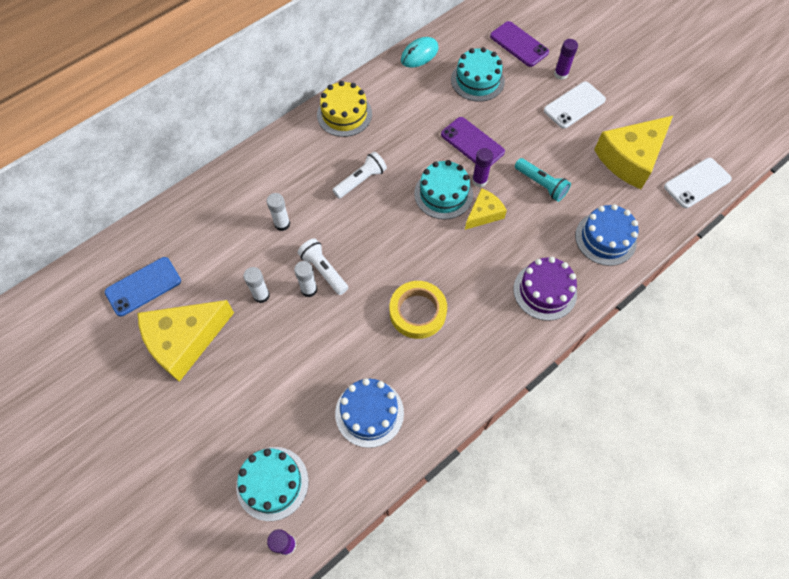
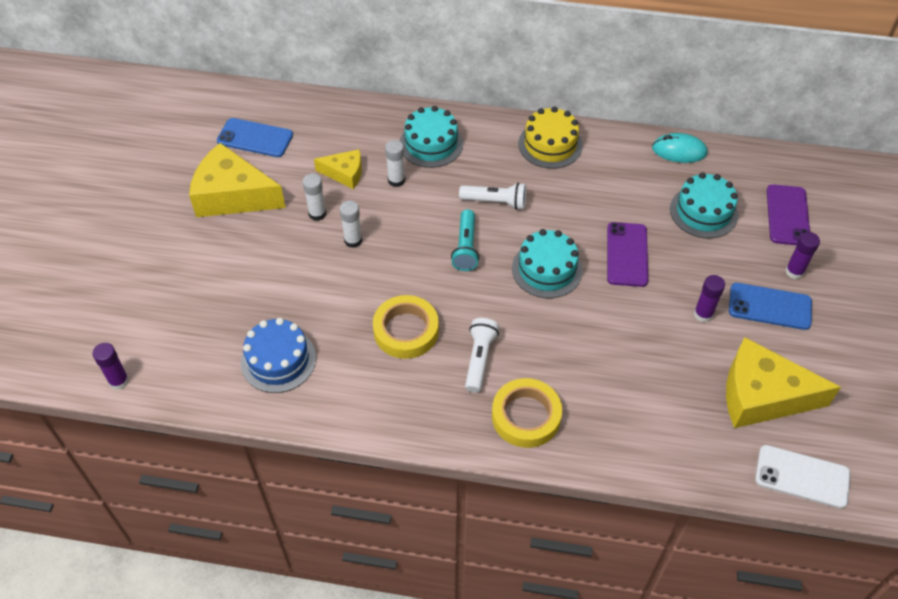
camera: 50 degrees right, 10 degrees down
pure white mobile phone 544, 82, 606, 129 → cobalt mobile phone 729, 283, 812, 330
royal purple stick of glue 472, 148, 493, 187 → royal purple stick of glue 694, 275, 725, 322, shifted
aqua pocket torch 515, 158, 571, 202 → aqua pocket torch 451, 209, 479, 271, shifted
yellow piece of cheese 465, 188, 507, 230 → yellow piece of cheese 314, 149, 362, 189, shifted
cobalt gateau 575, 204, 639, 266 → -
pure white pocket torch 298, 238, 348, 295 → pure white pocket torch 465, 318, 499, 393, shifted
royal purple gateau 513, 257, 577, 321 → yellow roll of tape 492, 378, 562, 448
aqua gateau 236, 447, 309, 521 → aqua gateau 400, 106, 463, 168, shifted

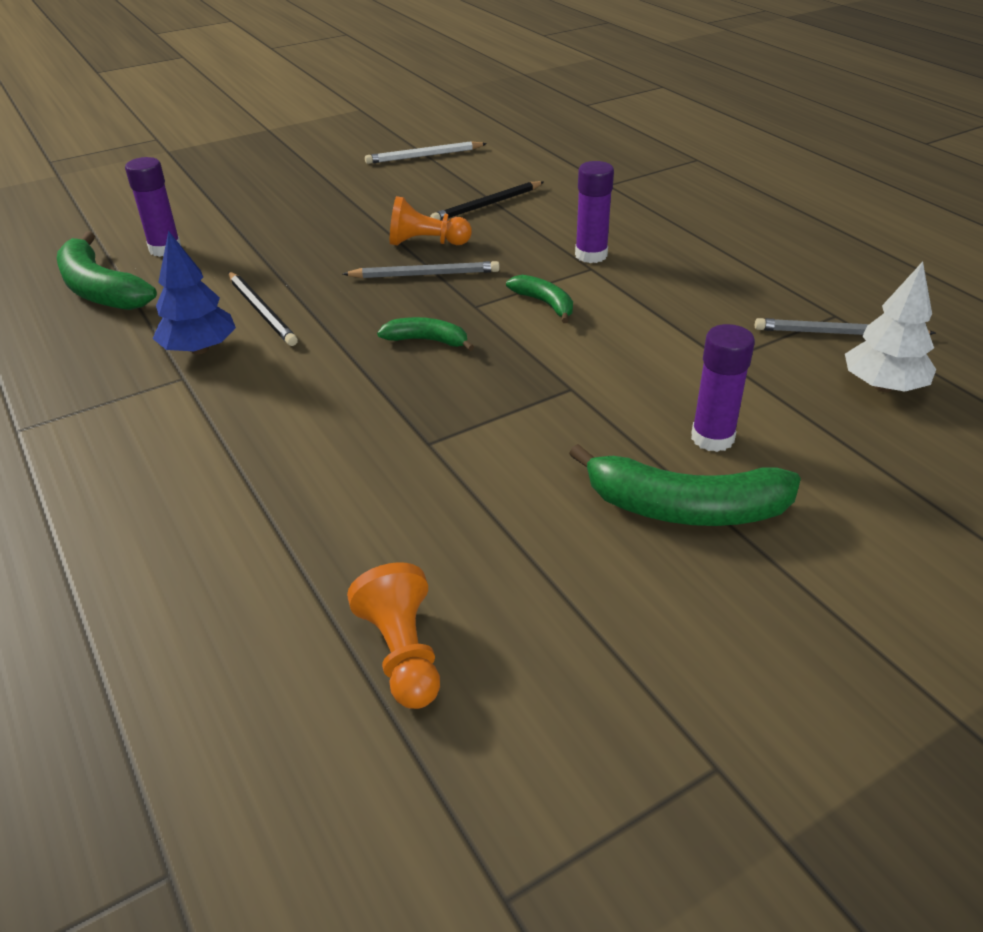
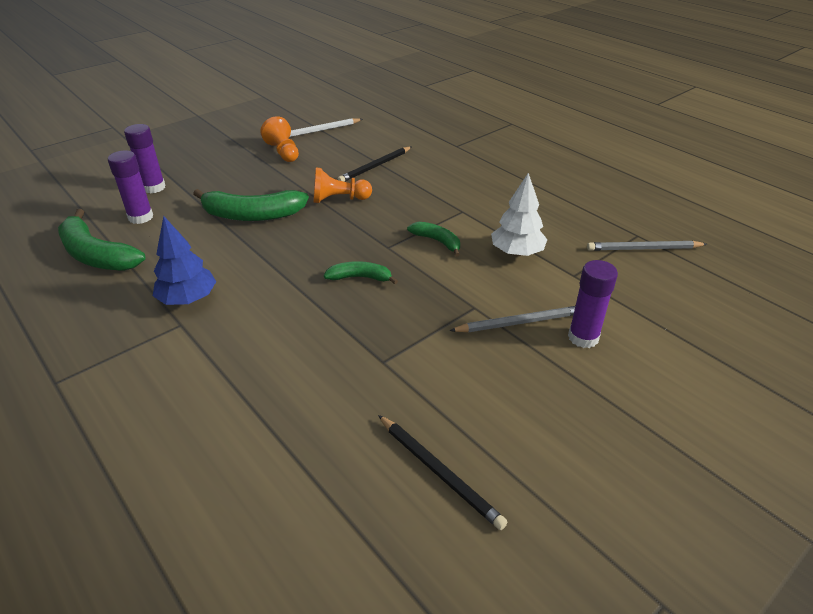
camera: 10 degrees left, 0 degrees up
royal purple stick of glue 575, 161, 614, 263 → royal purple stick of glue 124, 124, 166, 193, shifted
grey pencil 343, 261, 500, 278 → grey pencil 449, 306, 575, 332, shifted
pure white tree 845, 262, 936, 392 → pure white tree 491, 173, 547, 256, shifted
ebony pencil 228, 272, 298, 346 → ebony pencil 378, 415, 508, 530, shifted
green toy banana 569, 444, 801, 526 → green toy banana 193, 189, 309, 221, shifted
orange game pawn 347, 562, 440, 709 → orange game pawn 260, 116, 299, 162, shifted

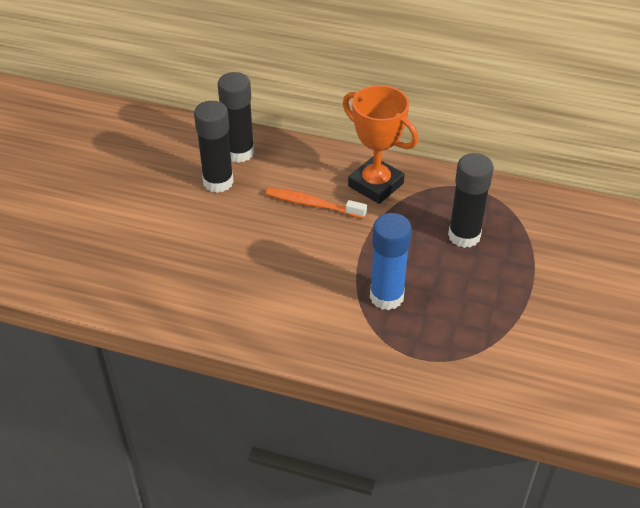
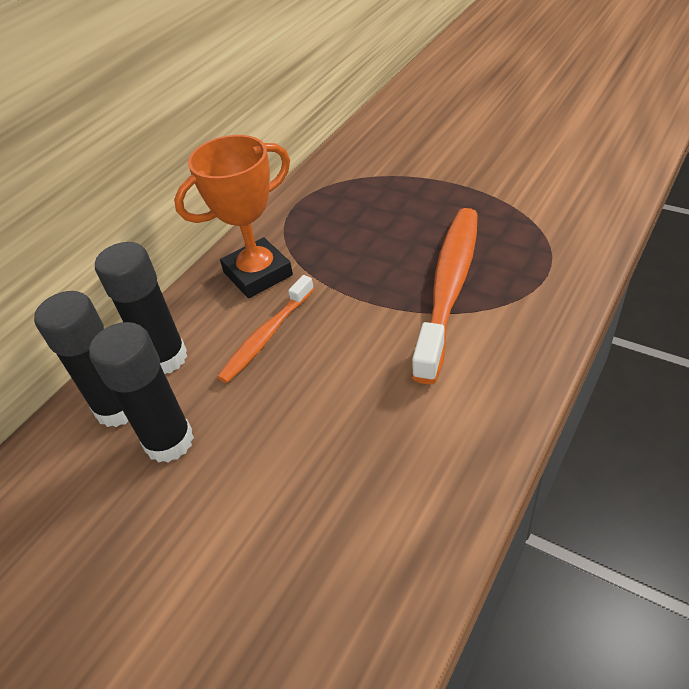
camera: 70 degrees left, 0 degrees up
ebony stick of glue 448, 153, 494, 248 → ebony stick of glue 95, 242, 187, 374, shifted
cobalt stick of glue 370, 213, 411, 310 → orange dental brush 412, 208, 478, 384

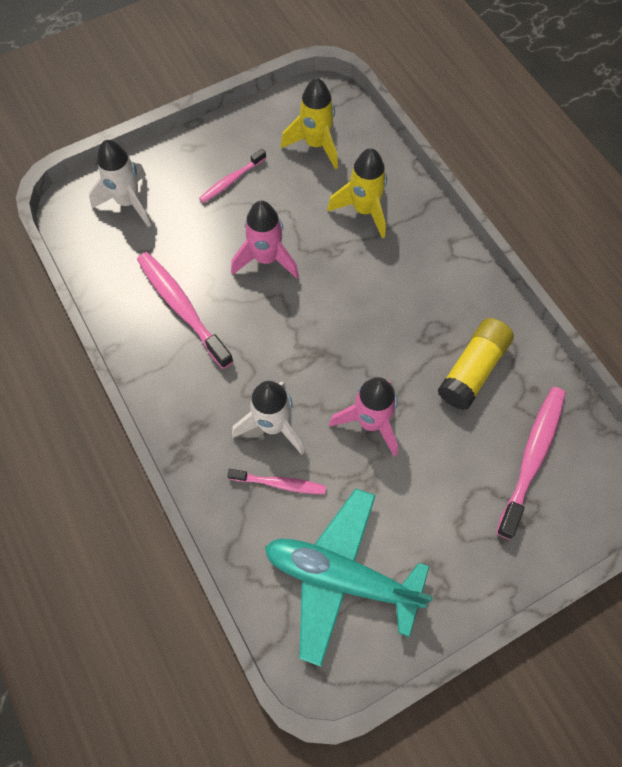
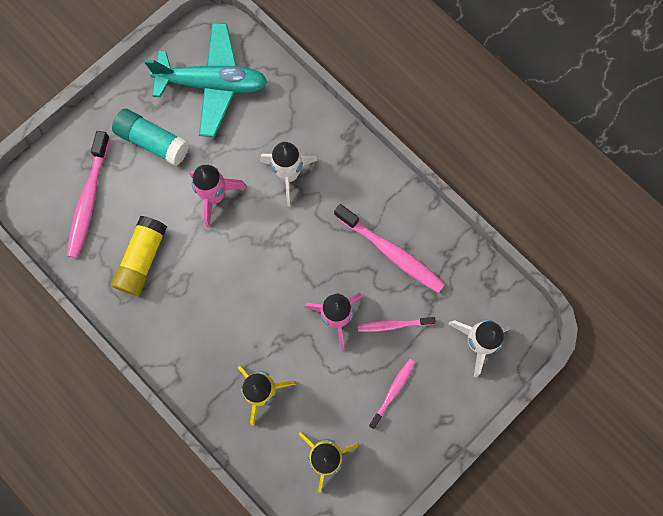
camera: 165 degrees right, 10 degrees up
rose-pink dental brush 227, 469, 326, 494 → rose-pink dental brush 358, 317, 436, 332, shifted
- → aqua stick of glue 112, 109, 189, 166

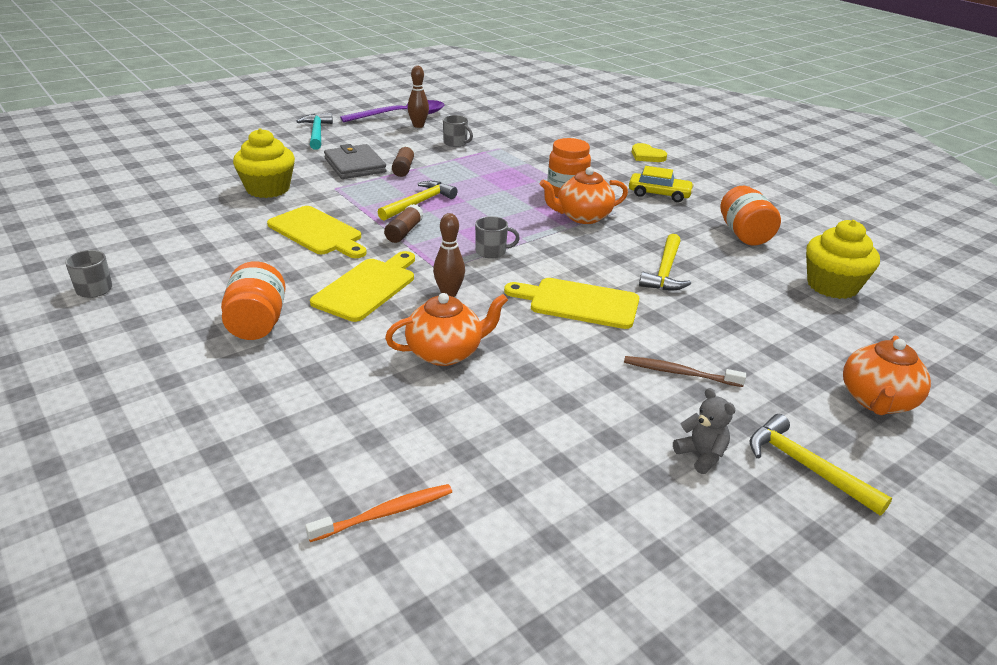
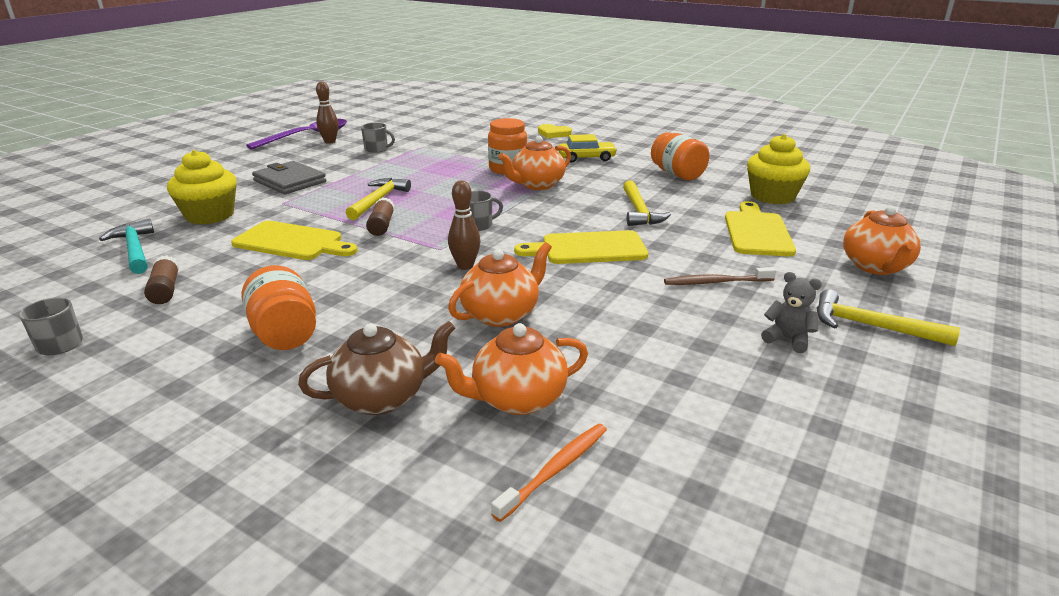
camera: 20 degrees left, 5 degrees down
aqua carpenter's hammer 296, 113, 333, 150 → aqua carpenter's hammer 99, 219, 154, 274, shifted
russet stick of glue 392, 144, 415, 177 → russet stick of glue 144, 255, 179, 304, shifted
yellow cutting board 310, 251, 415, 322 → yellow cutting board 725, 201, 796, 256, shifted
- → russet tea pot 298, 321, 455, 415
- → orange tea pot 435, 323, 588, 415

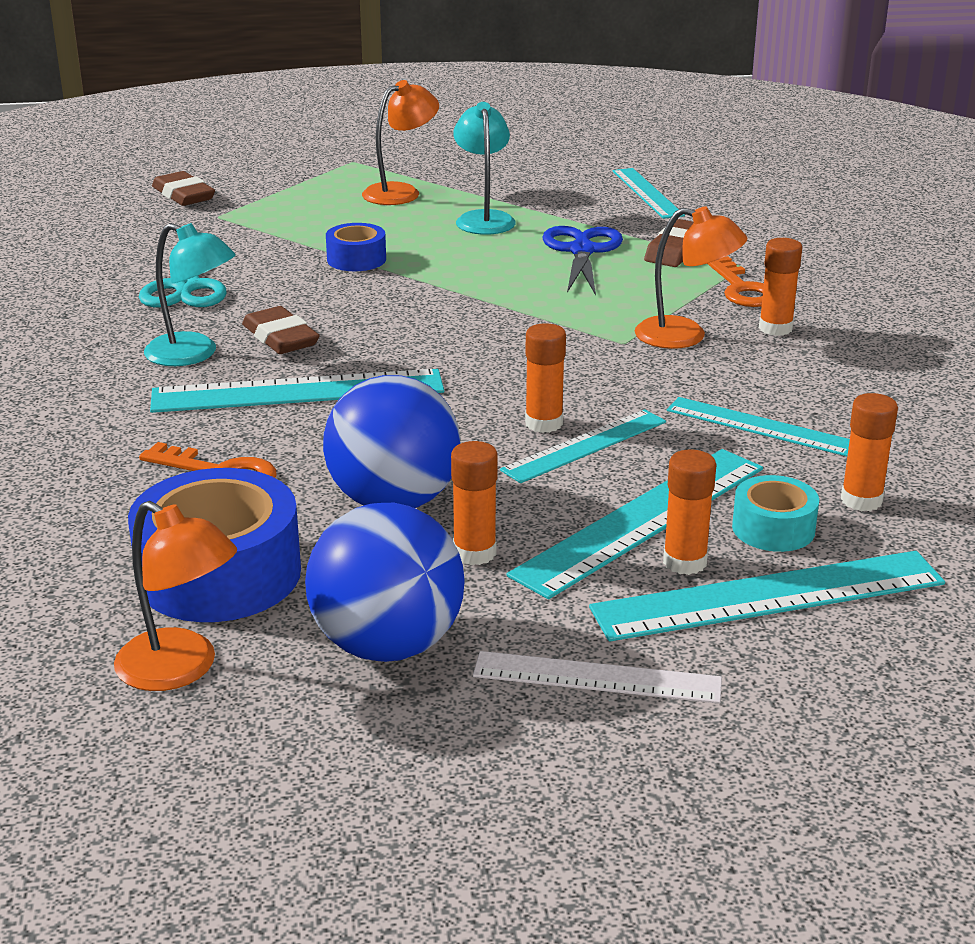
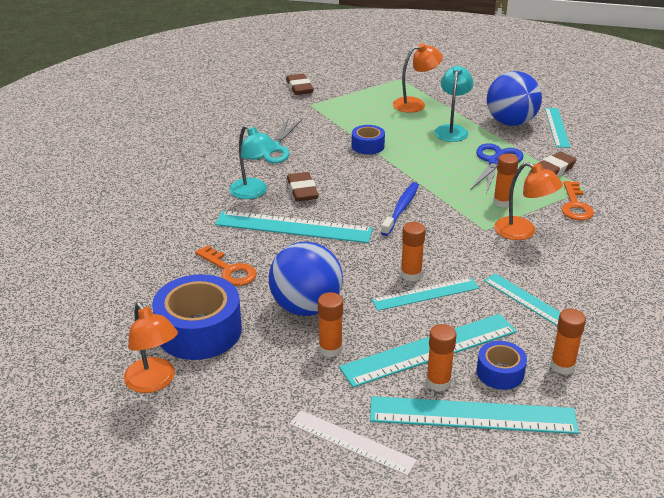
camera: 20 degrees right, 5 degrees up
orange stick of glue 759, 238, 802, 336 → orange stick of glue 493, 153, 519, 208, shifted
aqua roll of tape 732, 475, 819, 552 → cobalt roll of tape 477, 341, 527, 390
cobalt play ball 305, 503, 465, 662 → cobalt play ball 487, 71, 542, 126, shifted
- → cobalt dental brush 381, 182, 419, 236

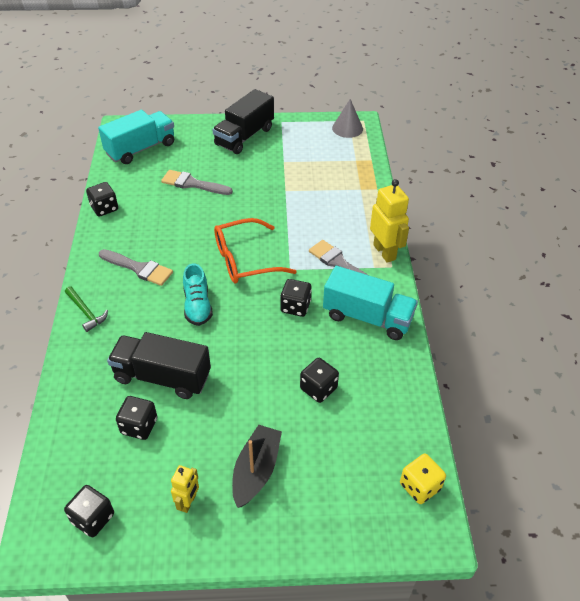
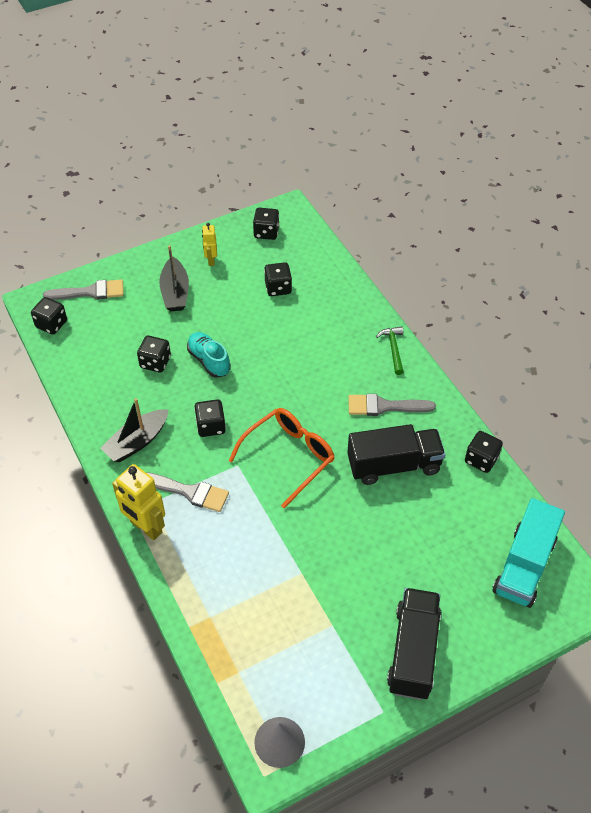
camera: 155 degrees right, 5 degrees up
grey paintbrush 161, 170, 233, 195 → grey paintbrush 43, 279, 124, 300, shifted
aqua shoe 183, 263, 213, 326 → aqua shoe 187, 332, 231, 377, shifted
aqua truck 323, 266, 418, 340 → ebony boat 100, 398, 169, 462
green carpenter's hammer 65, 287, 108, 332 → green carpenter's hammer 376, 326, 404, 375, 60 degrees clockwise
ebony truck 107, 332, 211, 399 → ebony truck 347, 424, 446, 485, shifted
yellow dice 400, 454, 446, 504 → ebony dice 31, 297, 67, 335

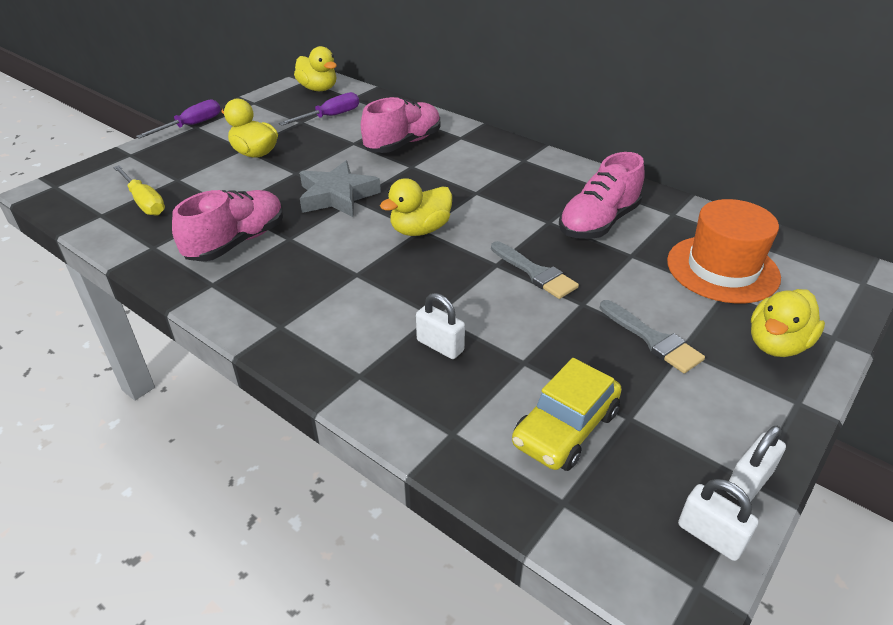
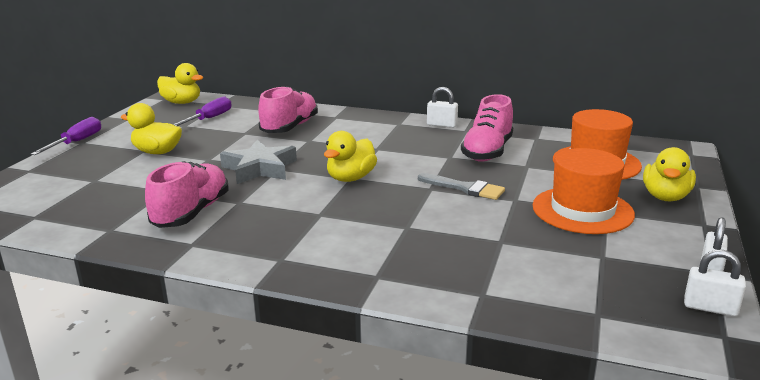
camera: 20 degrees left, 15 degrees down
yellow hand screwdriver 113, 165, 165, 216 → -
pure white lock 416, 293, 465, 359 → pure white lock 427, 87, 458, 128, shifted
grey paintbrush 600, 300, 705, 373 → orange top hat 533, 148, 635, 234
yellow car 512, 358, 622, 471 → -

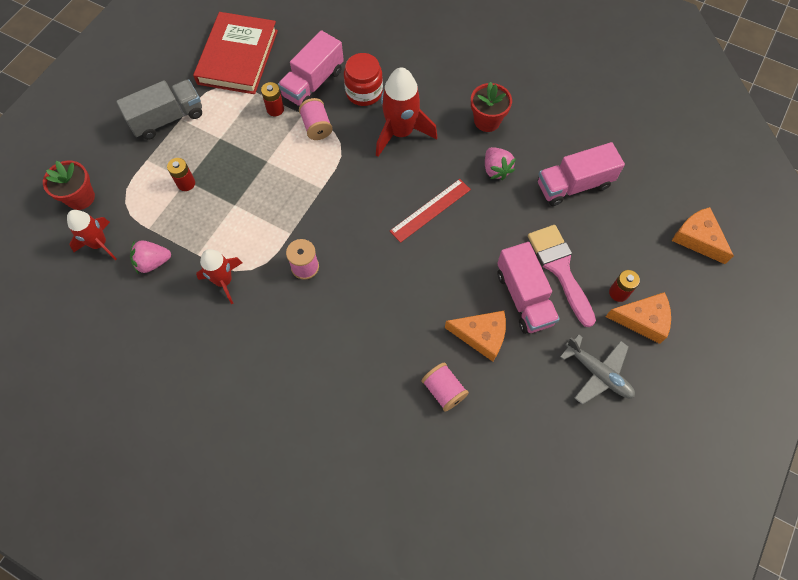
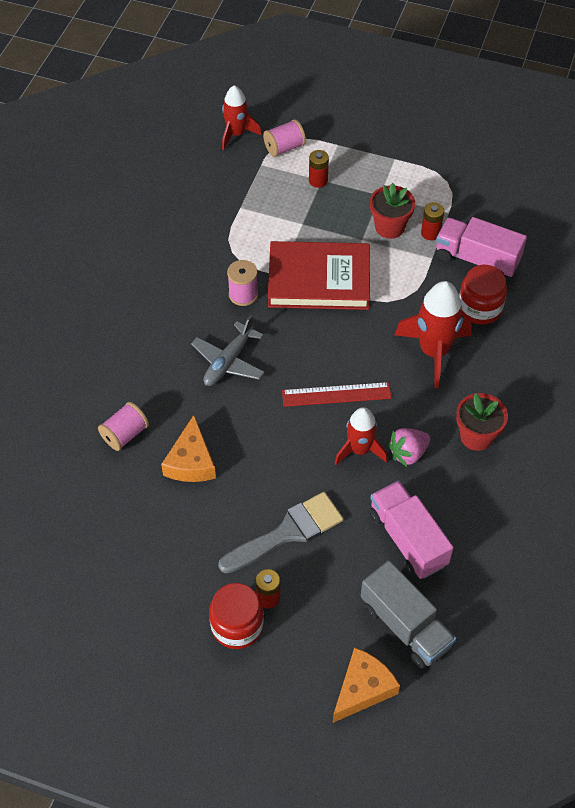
camera: 80 degrees right, 10 degrees down
scarlet hardcover 193, 12, 278, 94 → scarlet hardcover 268, 241, 370, 310, shifted
grey truck 116, 79, 202, 140 → grey truck 361, 560, 456, 669, shifted
rose-pink reel of thread 299, 98, 332, 140 → rose-pink reel of thread 263, 119, 306, 157, shifted
scarlet potted plant 43, 161, 95, 210 → scarlet potted plant 370, 183, 415, 239, shifted
scarlet measuring stick 390, 179, 471, 243 → scarlet measuring stick 282, 382, 392, 407, 45 degrees counterclockwise
rose-pink paintbrush 528, 225, 596, 327 → grey paintbrush 218, 492, 343, 574
rose-pink berry 130, 240, 171, 274 → -
rose-pink truck 497, 242, 560, 334 → -
scarlet rocket 196, 249, 242, 304 → scarlet rocket 334, 407, 388, 465, shifted
orange piece of cheese 605, 292, 671, 344 → scarlet jar 209, 583, 264, 649
grey toy plane 560, 334, 635, 405 → grey toy plane 191, 315, 265, 386, shifted

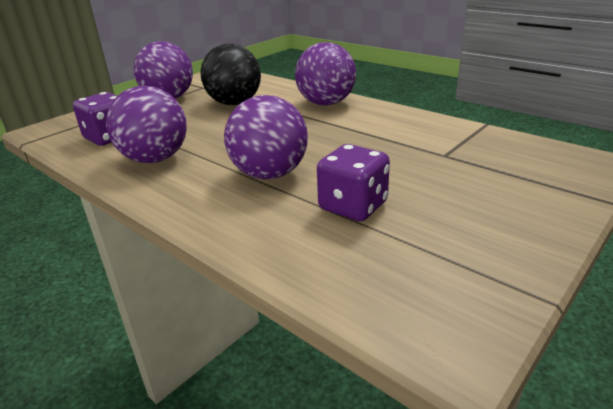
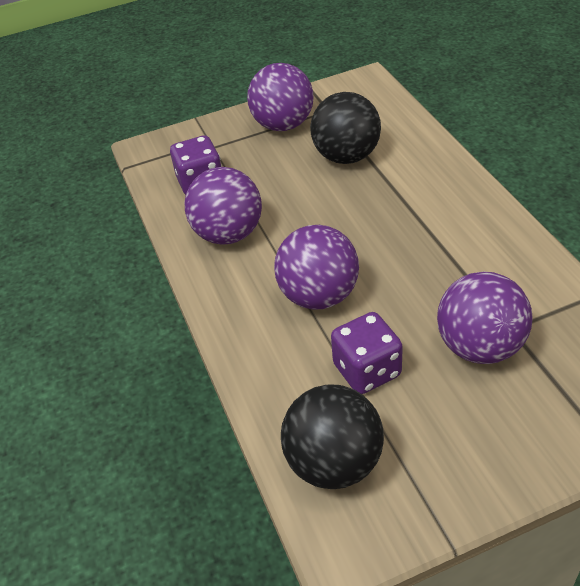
camera: 30 degrees right, 15 degrees up
royal purple play ball 295, 42, 356, 106 → royal purple play ball 437, 272, 533, 364, shifted
- → ebony play ball 281, 384, 384, 489

